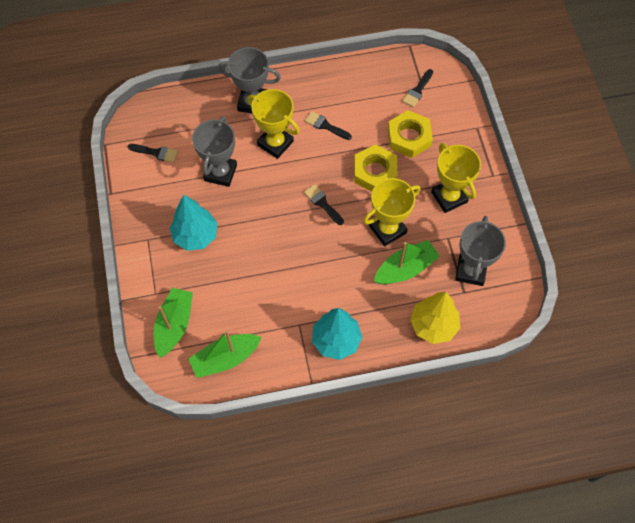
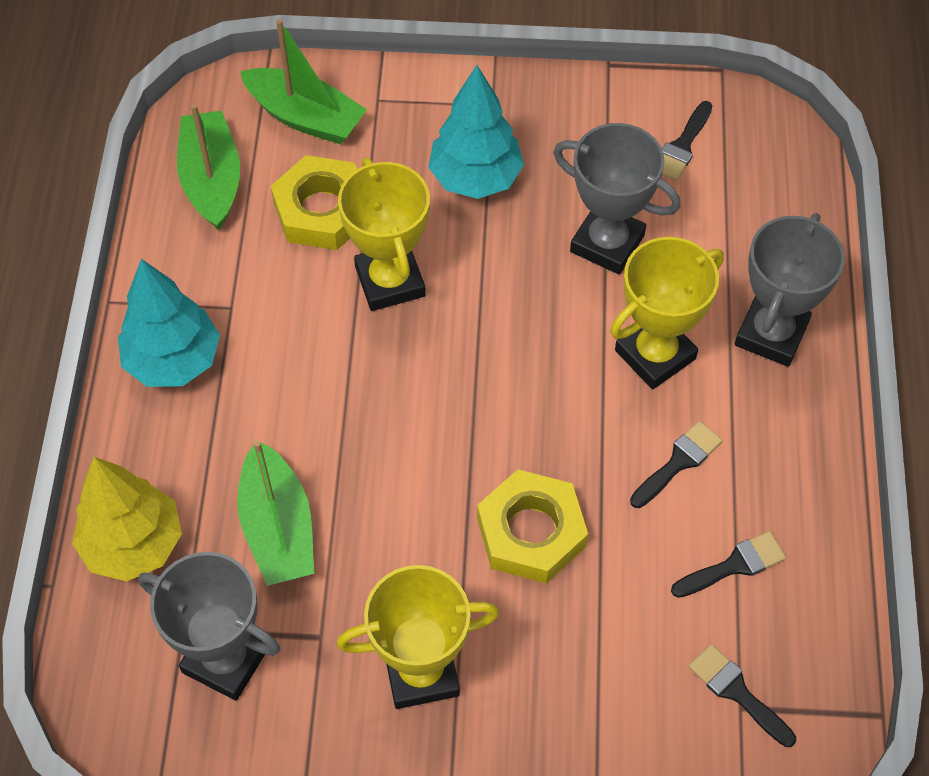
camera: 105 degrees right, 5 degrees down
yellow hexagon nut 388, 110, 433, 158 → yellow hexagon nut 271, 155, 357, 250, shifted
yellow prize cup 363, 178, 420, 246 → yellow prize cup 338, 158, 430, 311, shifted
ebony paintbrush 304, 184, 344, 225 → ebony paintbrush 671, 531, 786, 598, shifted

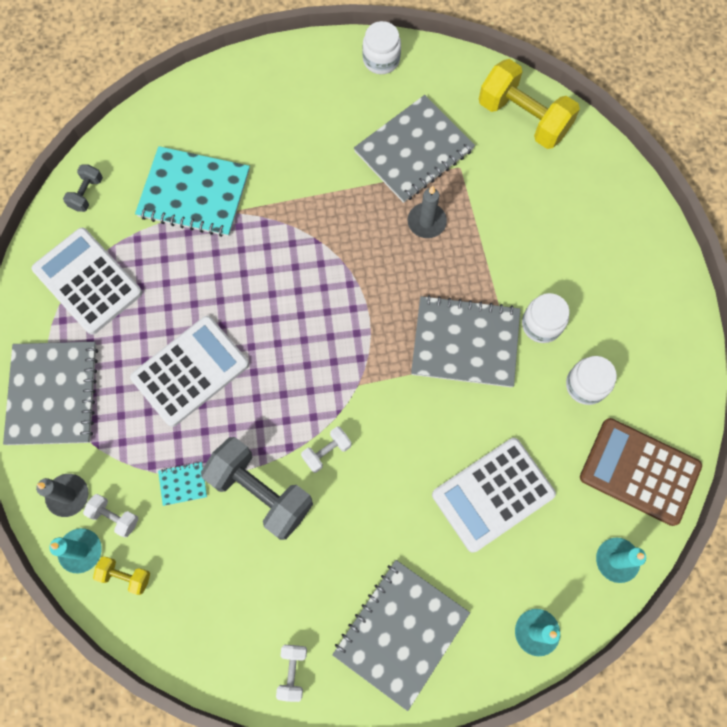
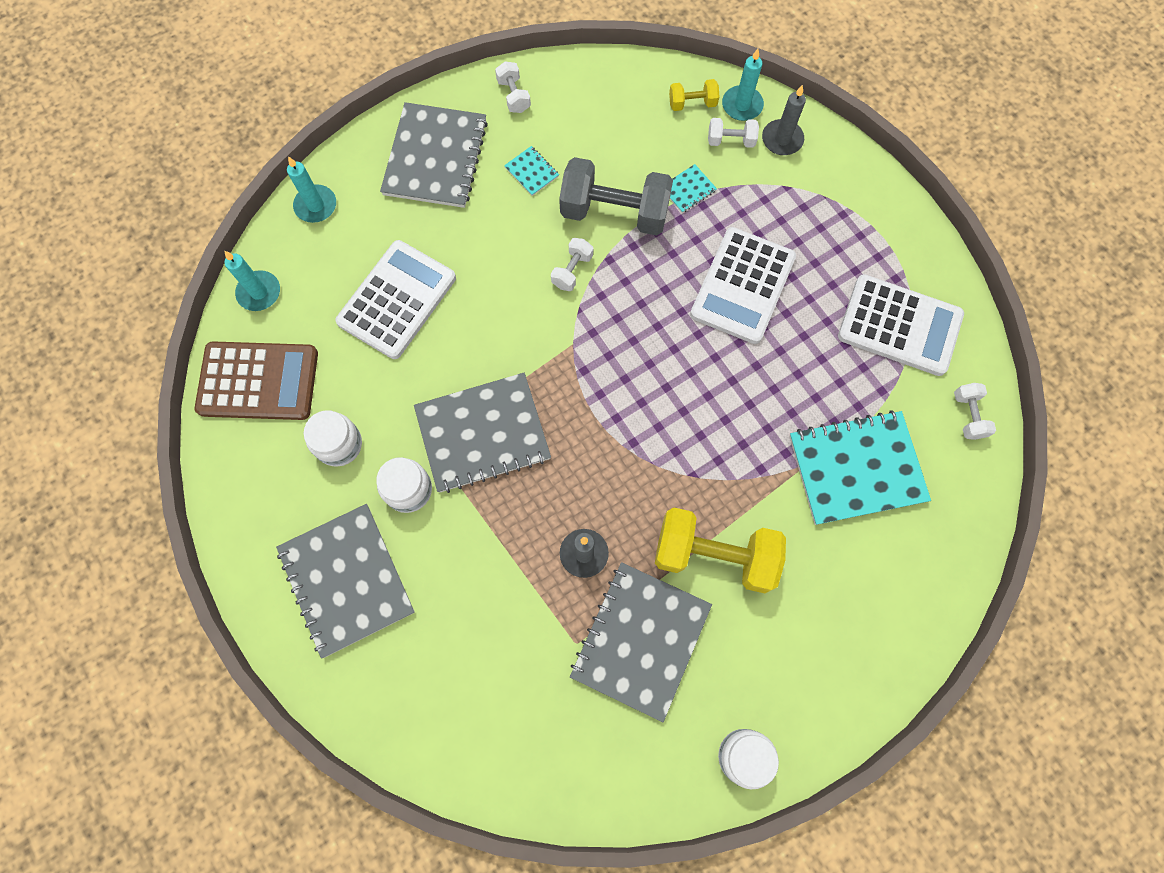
camera: 155 degrees right, 0 degrees up
yellow hand weight 479, 59, 580, 149 → yellow hand weight 655, 508, 786, 594, shifted
grey hand weight 63, 165, 103, 212 → pure white hand weight 954, 383, 996, 440
grey exercise book 3, 342, 98, 445 → grey exercise book 276, 504, 415, 659, shifted
- → aqua exercise book 504, 146, 559, 196

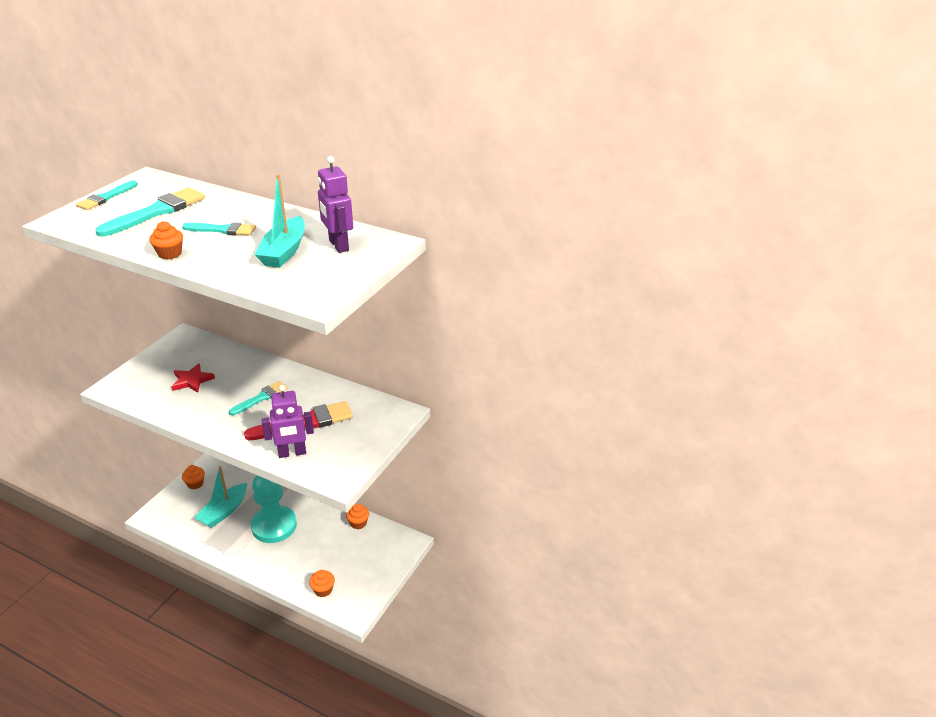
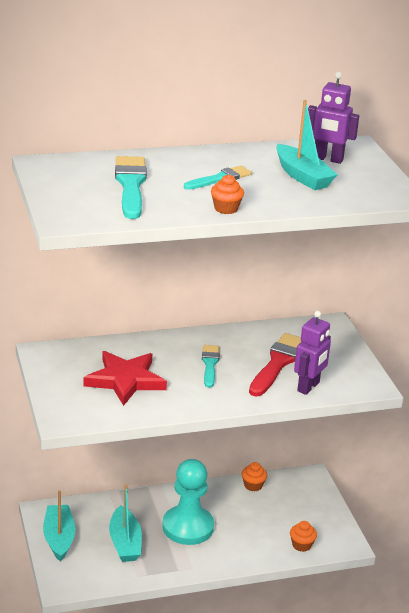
camera: 45 degrees left, 5 degrees down
aqua paintbrush 76, 180, 138, 210 → -
scarlet five-pointed star 171, 363, 215, 393 → scarlet five-pointed star 83, 351, 167, 406, x1.68
orange muffin 182, 465, 205, 489 → aqua boat 43, 490, 75, 562

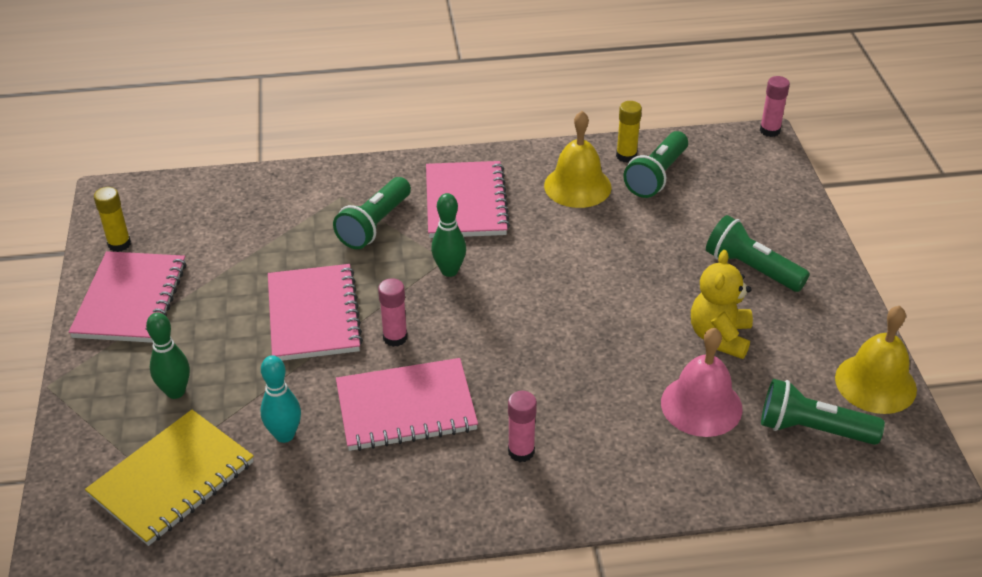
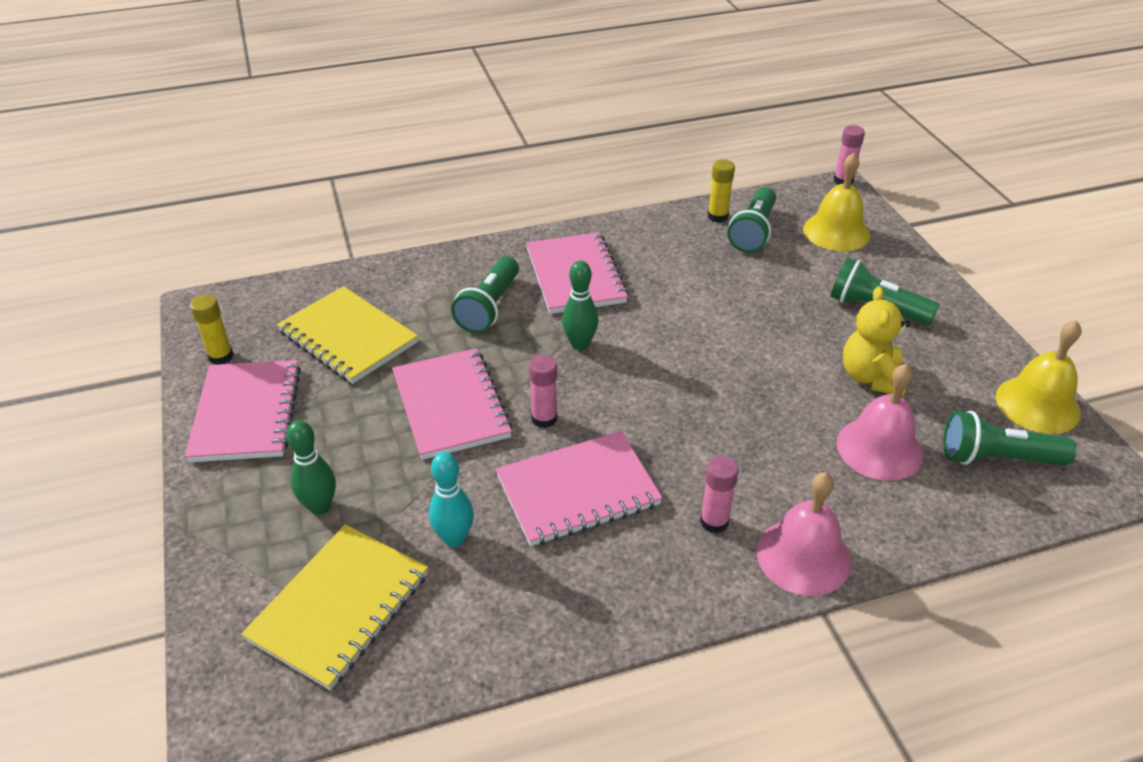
camera: 10 degrees left, 0 degrees up
yellow hand bell 544, 111, 612, 208 → yellow hand bell 803, 153, 870, 251, shifted
- → yellow exercise book 277, 286, 418, 384
- → rose-pink hand bell 756, 472, 851, 596

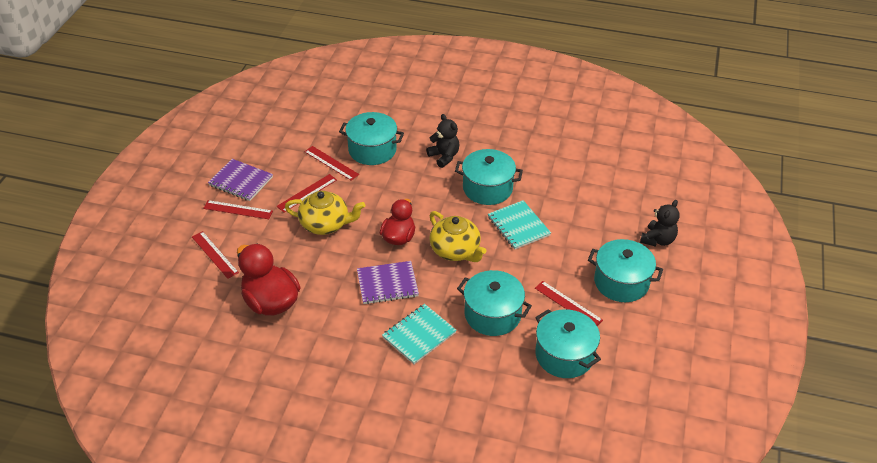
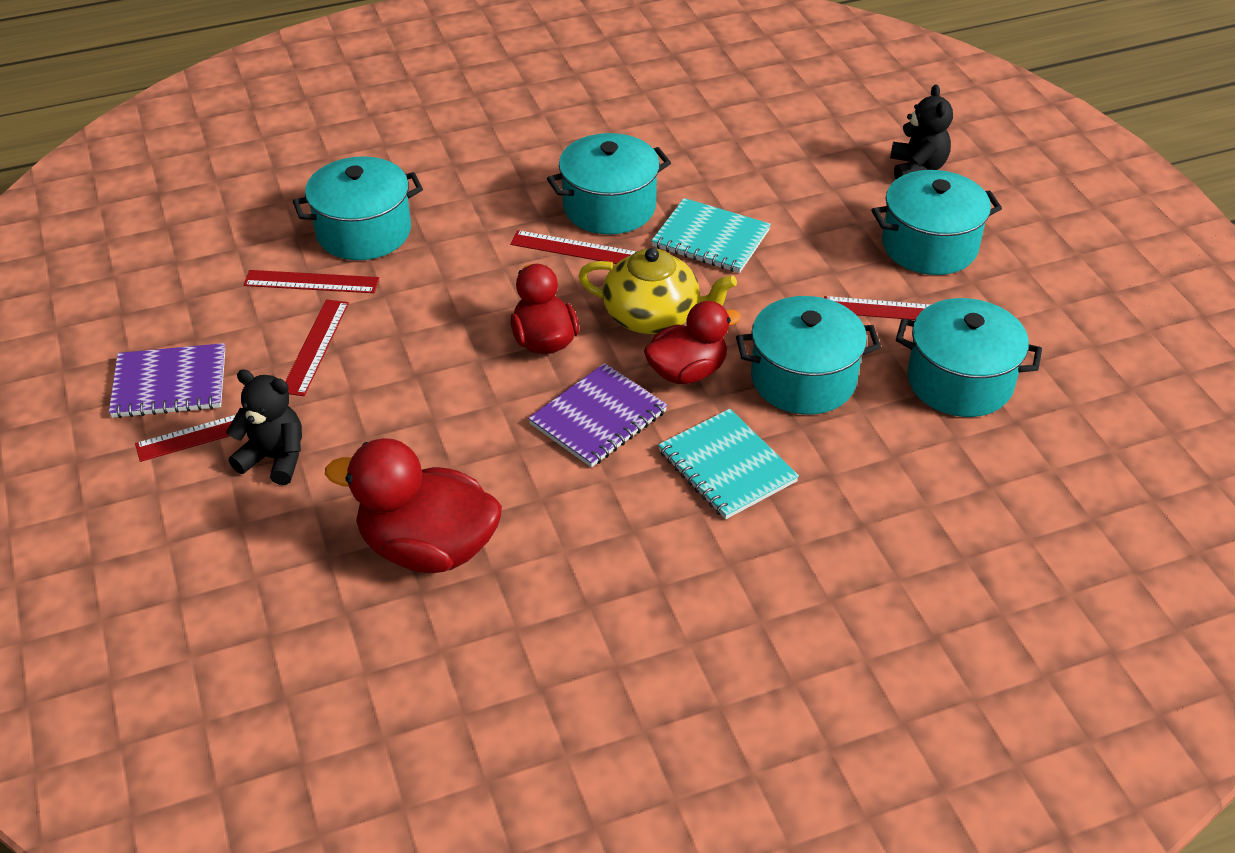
camera: 35 degrees left, 0 degrees up
ebony teddy 426, 114, 459, 168 → ebony teddy 226, 369, 302, 485, shifted
yellow tea pot 285, 191, 365, 235 → -
scarlet measuring stick 192, 231, 239, 279 → scarlet measuring stick 510, 230, 637, 264, shifted
aqua exercise book 382, 304, 457, 364 → aqua exercise book 658, 409, 799, 520, 45 degrees counterclockwise
- → scarlet duck 644, 301, 741, 384

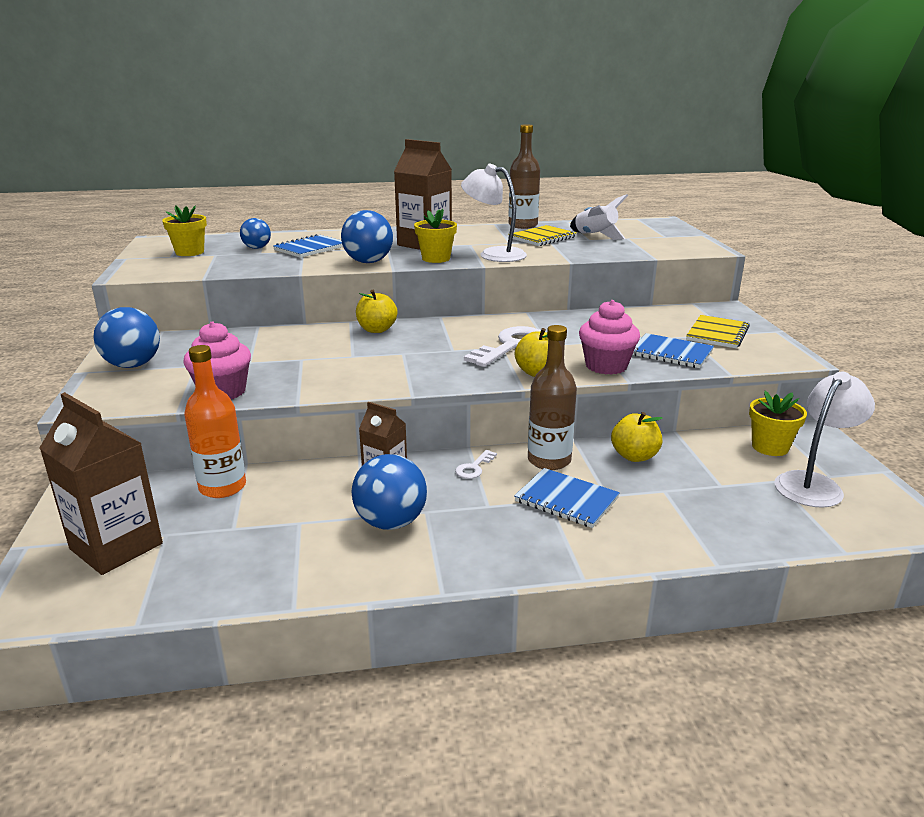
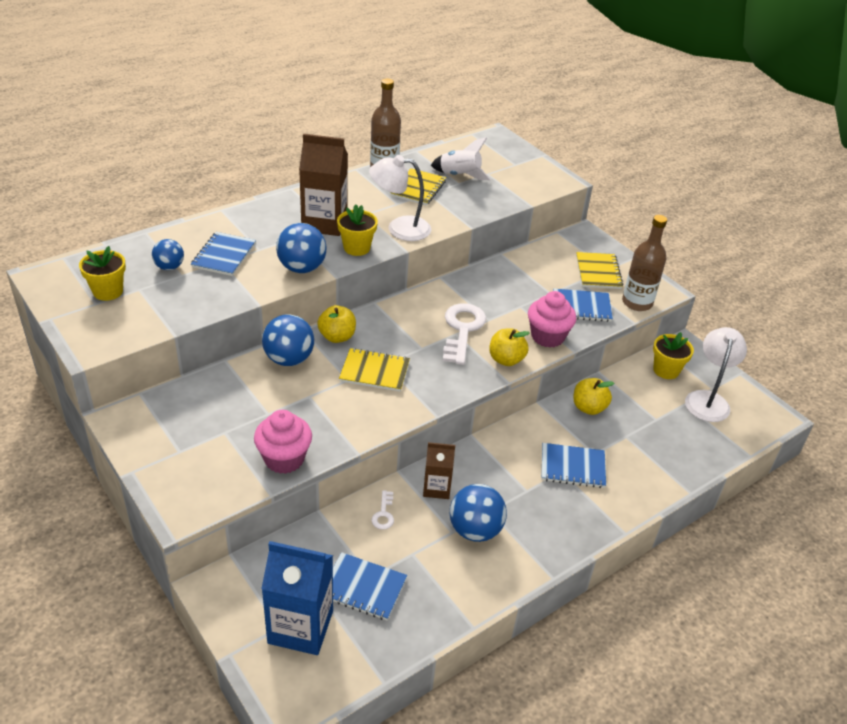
camera: 30 degrees left, 15 degrees up
cobalt play ball 93, 307, 160, 368 → cobalt play ball 262, 314, 314, 366, shifted
russet bottle 528, 325, 577, 470 → russet bottle 622, 215, 667, 311, shifted
orange bottle 184, 345, 246, 498 → -
russet carton 40, 392, 163, 575 → cobalt carton 261, 541, 333, 655
pure white door key 455, 450, 497, 479 → pure white door key 372, 490, 394, 530, shifted
- → yellow exercise book 339, 348, 410, 392
- → cobalt exercise book 333, 552, 407, 620

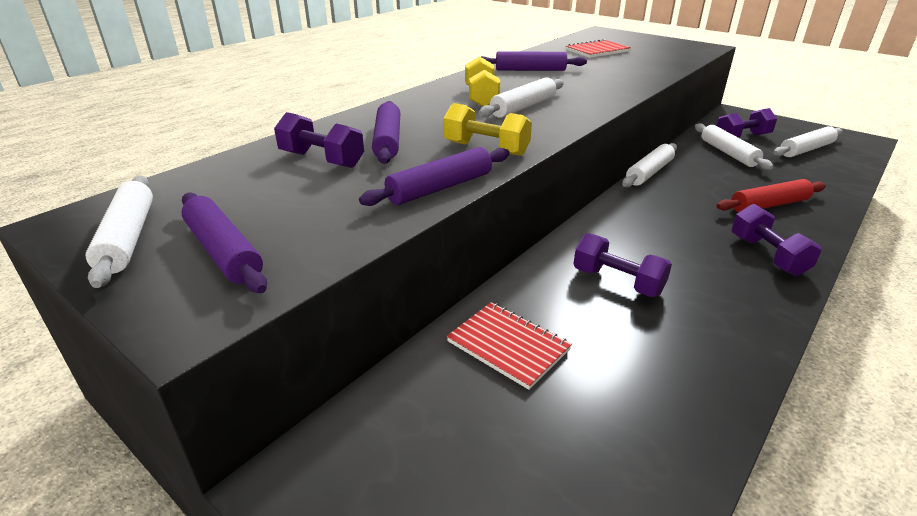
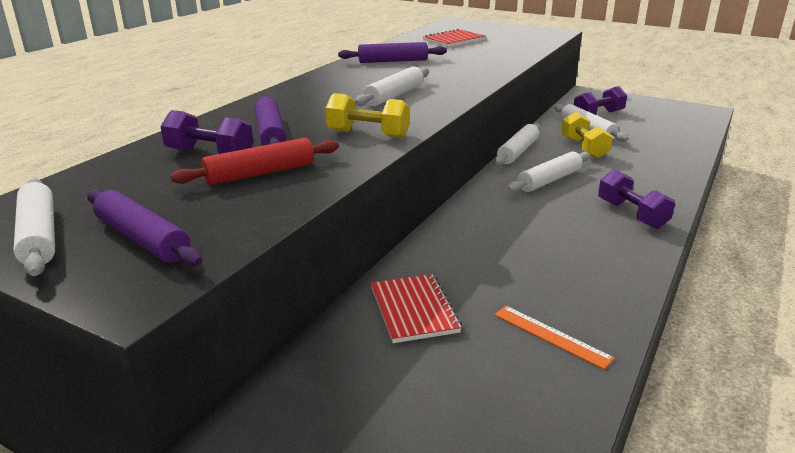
camera: 10 degrees left, 5 degrees down
yellow hand weight 465, 56, 500, 107 → yellow hand weight 561, 111, 613, 159, shifted
pure white rolling pin 773, 126, 843, 157 → pure white rolling pin 507, 152, 590, 192, shifted
royal purple rolling pin 359, 147, 509, 206 → -
scarlet rolling pin 717, 179, 826, 212 → scarlet rolling pin 170, 138, 339, 185, shifted
royal purple hand weight 573, 233, 672, 297 → -
scarlet exercise book 447, 302, 572, 390 → scarlet exercise book 371, 274, 462, 343, 45 degrees clockwise
- → orange measuring stick 494, 306, 615, 369

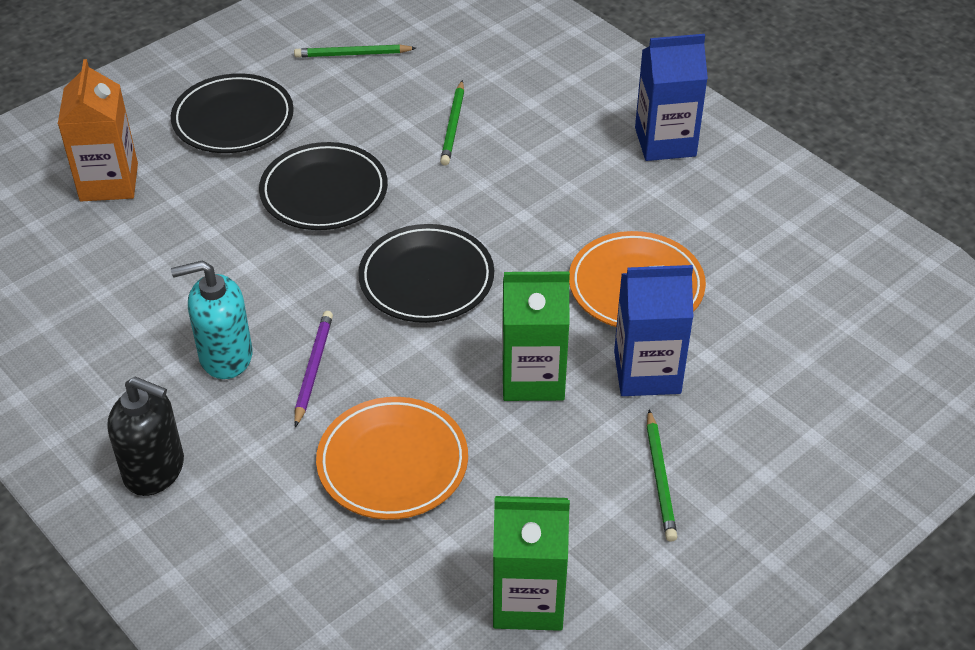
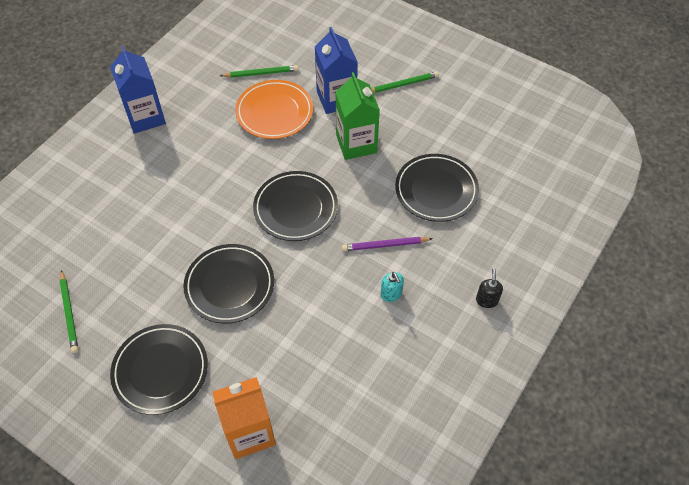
camera: 105 degrees left, 10 degrees up
green pencil 440, 80, 464, 165 → green pencil 220, 65, 299, 78, shifted
aqua soap dispenser 171, 261, 253, 379 → aqua soap dispenser 381, 272, 404, 302, x0.53
ebony soap dispenser 107, 376, 184, 496 → ebony soap dispenser 476, 268, 503, 308, x0.53
orange flat dish 316, 397, 468, 520 → ebony flat dish 395, 154, 479, 222
green carton 493, 496, 570, 631 → -

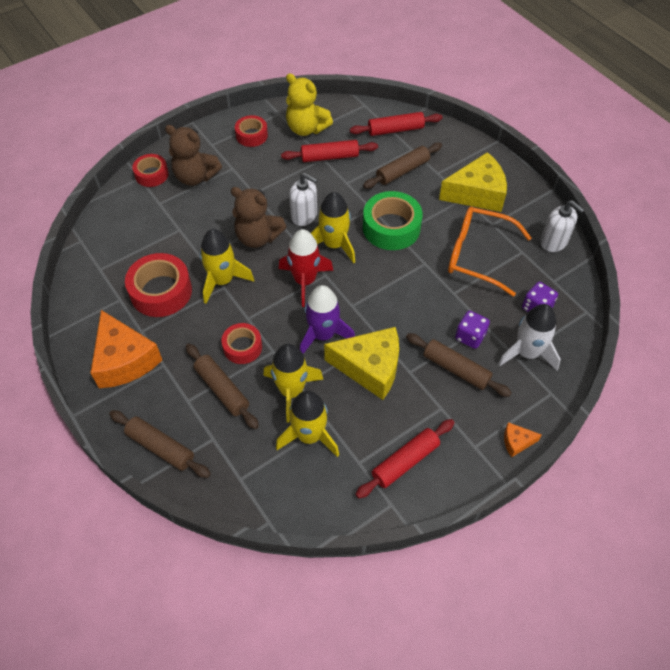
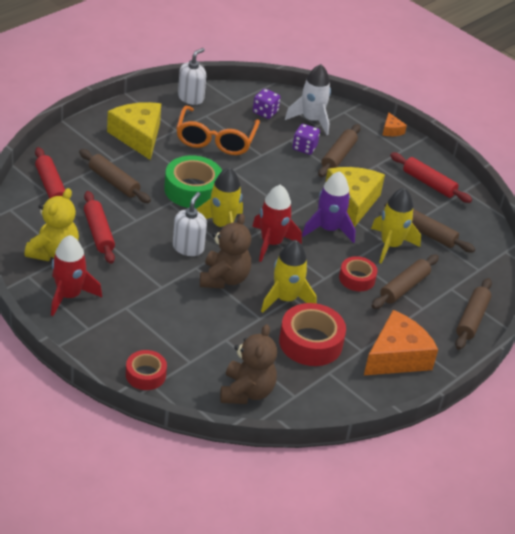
camera: 105 degrees left, 15 degrees down
scarlet roll of tape 235, 115, 268, 147 → scarlet rocket 51, 235, 102, 316
russet teddy 165, 125, 222, 186 → russet teddy 220, 324, 277, 404, shifted
yellow rocket 276, 391, 339, 457 → russet rolling pin 384, 203, 475, 253

